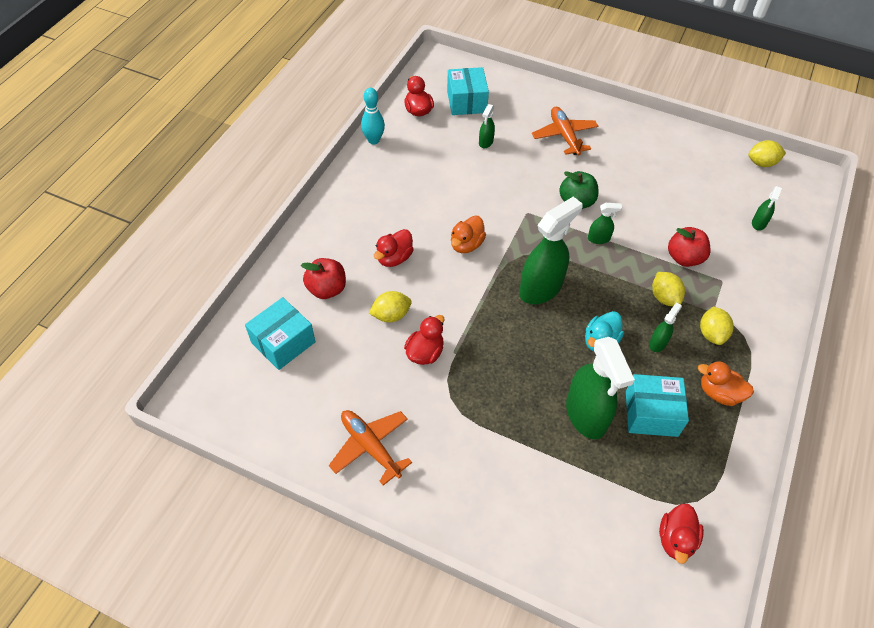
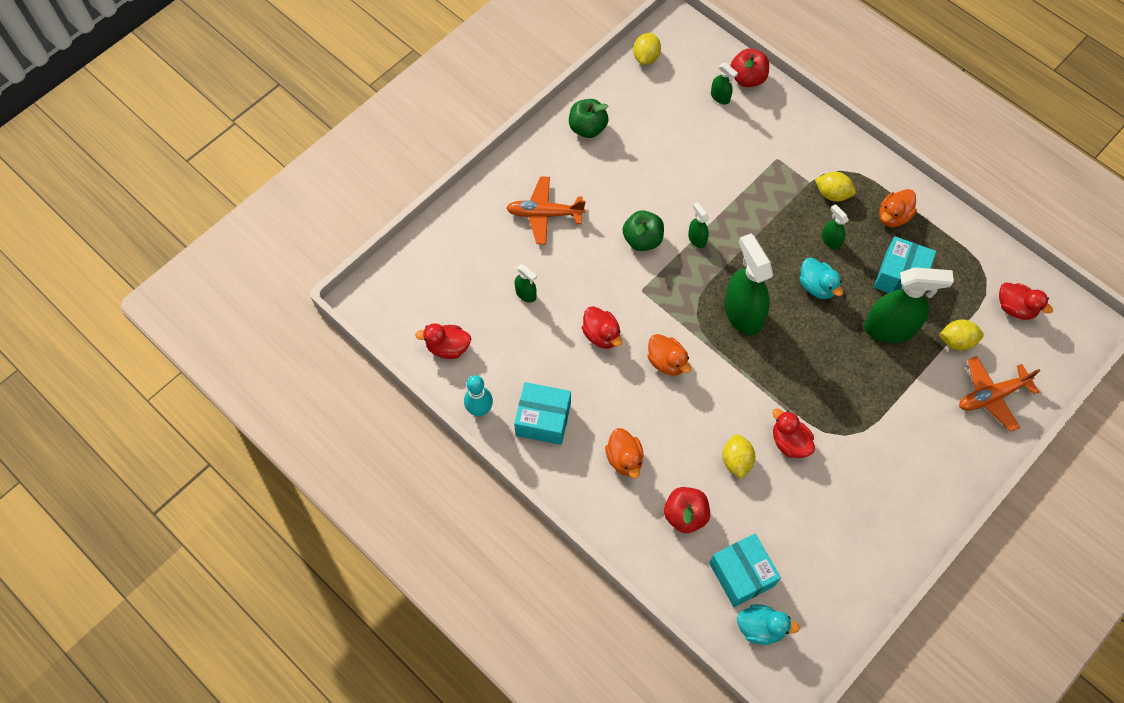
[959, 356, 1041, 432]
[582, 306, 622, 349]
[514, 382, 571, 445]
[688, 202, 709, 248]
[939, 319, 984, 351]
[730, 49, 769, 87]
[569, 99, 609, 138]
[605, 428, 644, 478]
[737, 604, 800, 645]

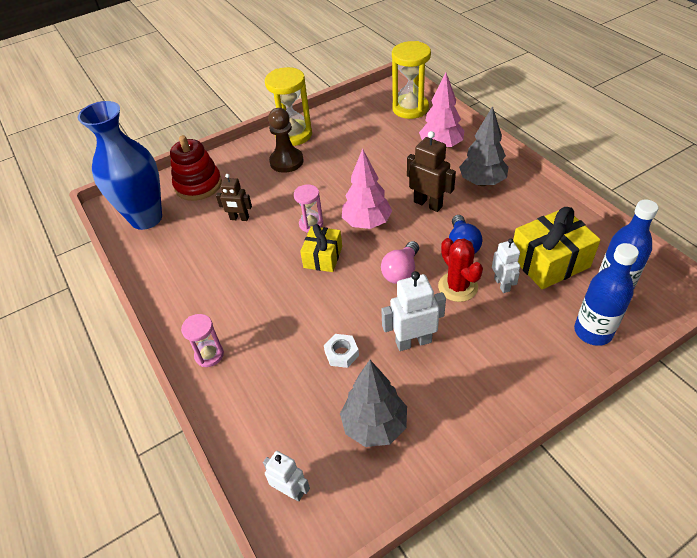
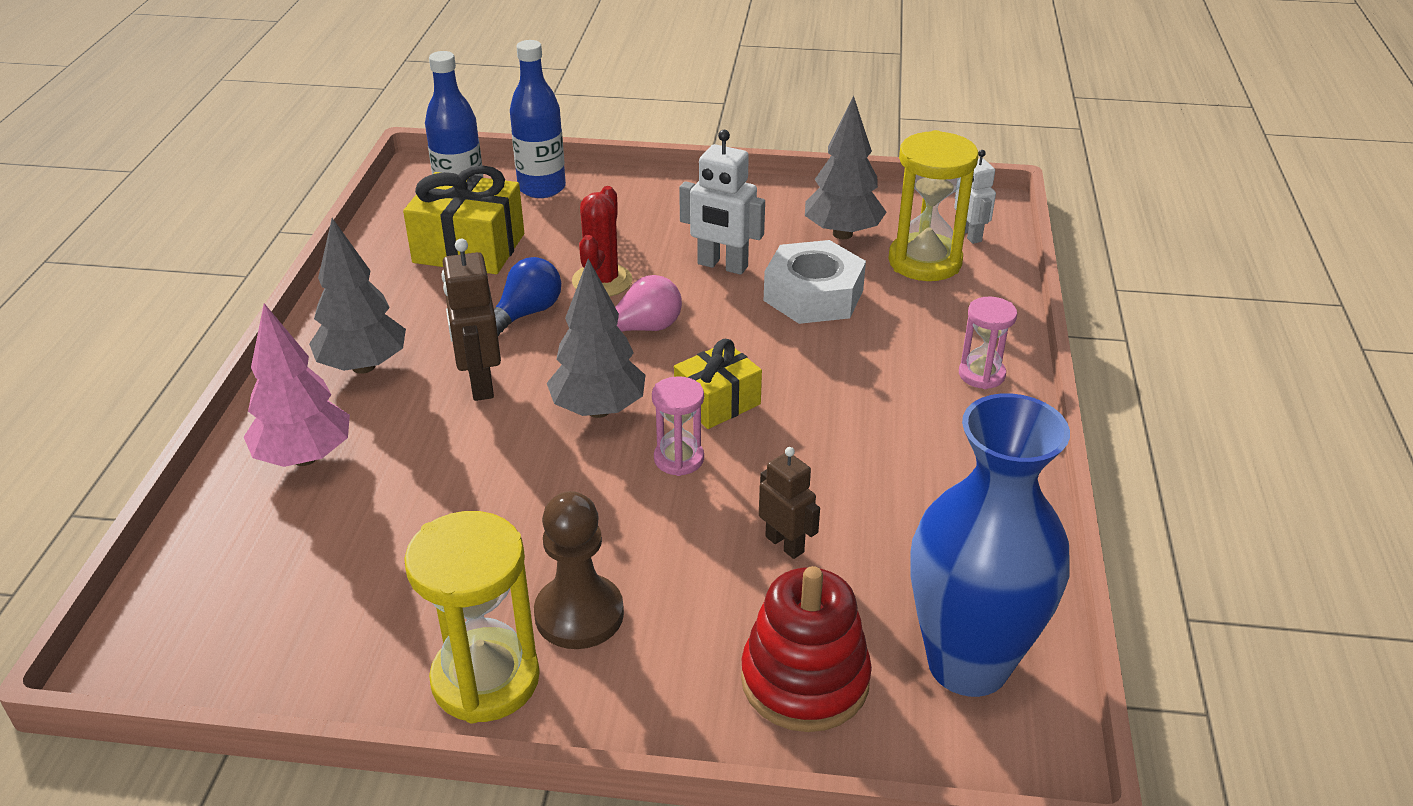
[764, 240, 866, 324]
[547, 259, 646, 418]
[888, 130, 978, 281]
[492, 238, 520, 293] (first image)

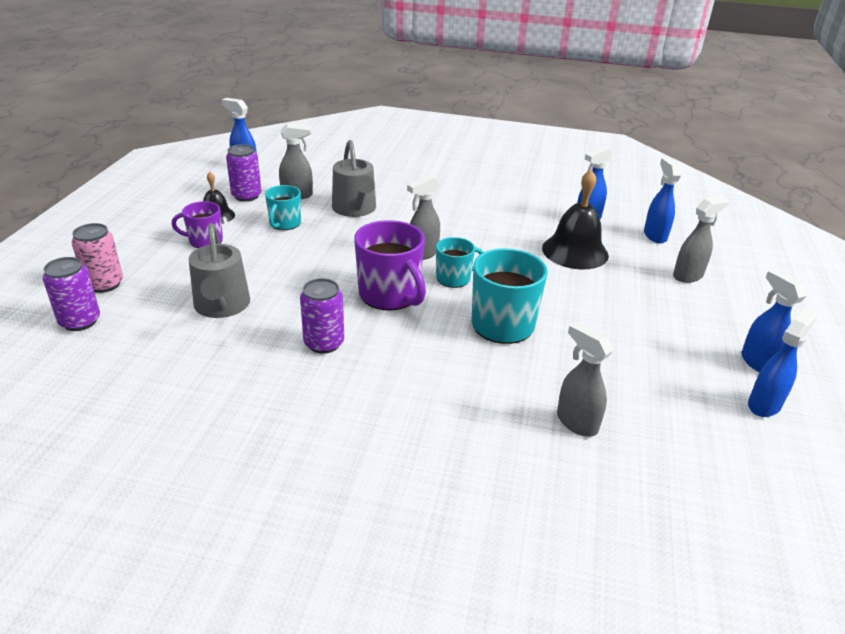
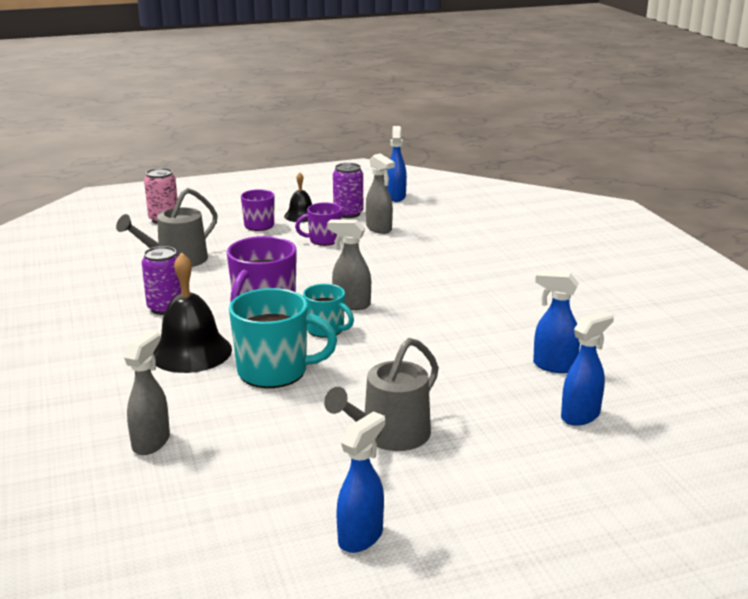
[43, 257, 100, 331] (first image)
[295, 202, 342, 246]
[324, 338, 439, 451]
[153, 253, 232, 373]
[673, 196, 729, 283] (first image)
[748, 308, 818, 417] (first image)

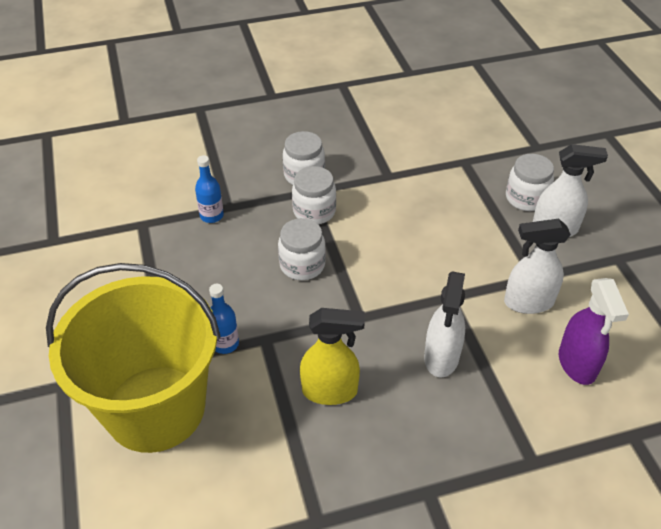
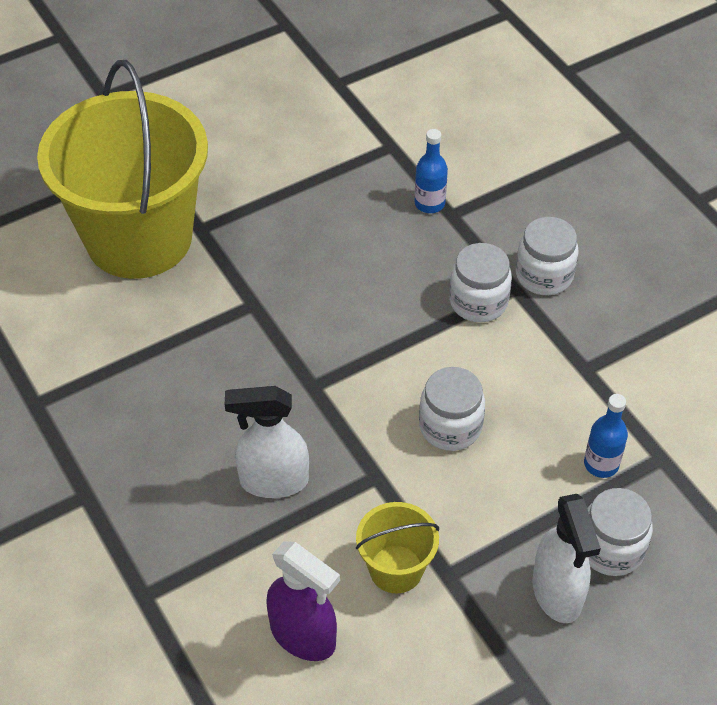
[584, 394, 628, 478]
[419, 367, 485, 451]
[300, 308, 365, 405] (first image)
[356, 502, 439, 593]
[266, 541, 340, 661]

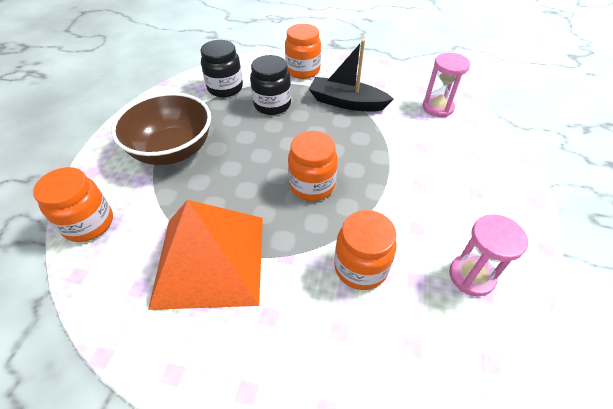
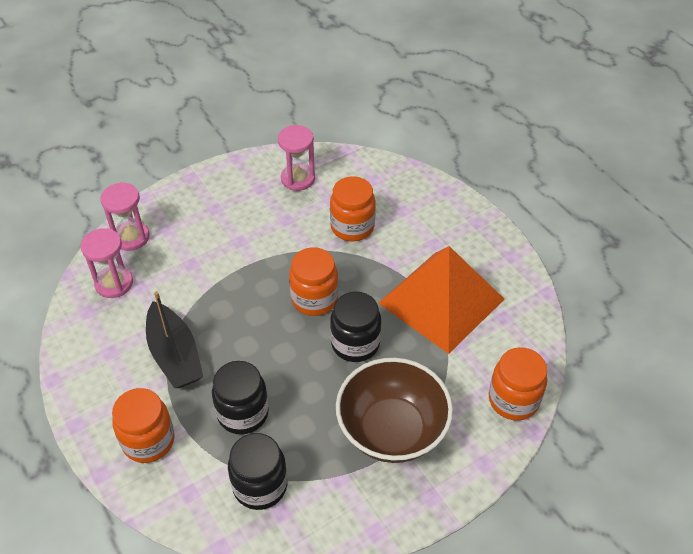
[100, 182, 150, 251]
[330, 292, 381, 362]

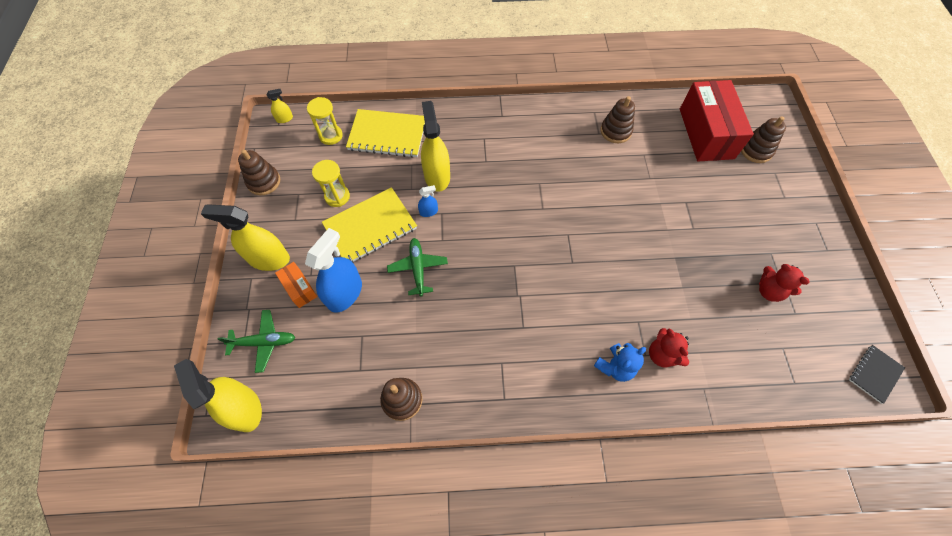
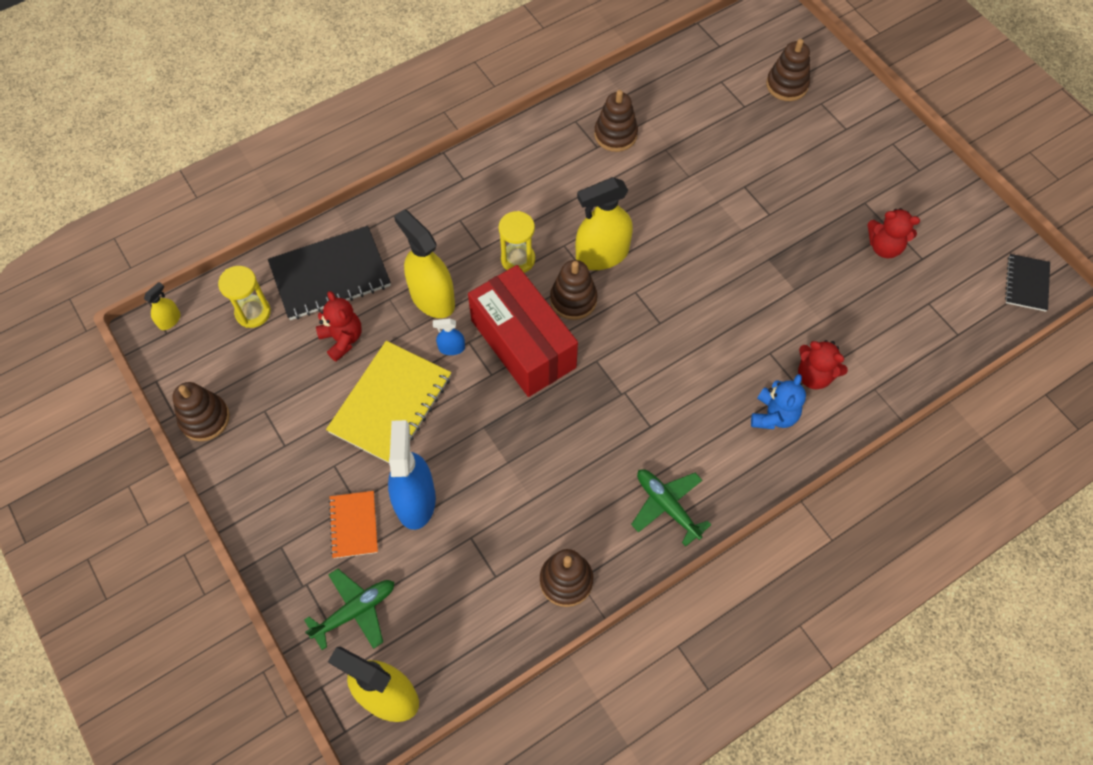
[576, 177, 633, 270]
[328, 491, 378, 559]
[499, 211, 535, 273]
[268, 226, 391, 320]
[631, 469, 711, 546]
[433, 318, 465, 355]
[468, 265, 578, 397]
[316, 291, 362, 361]
[550, 260, 598, 320]

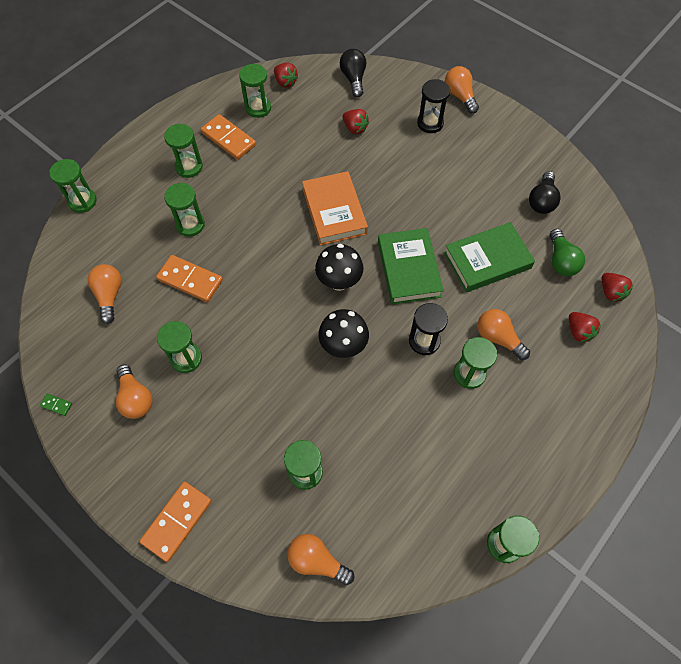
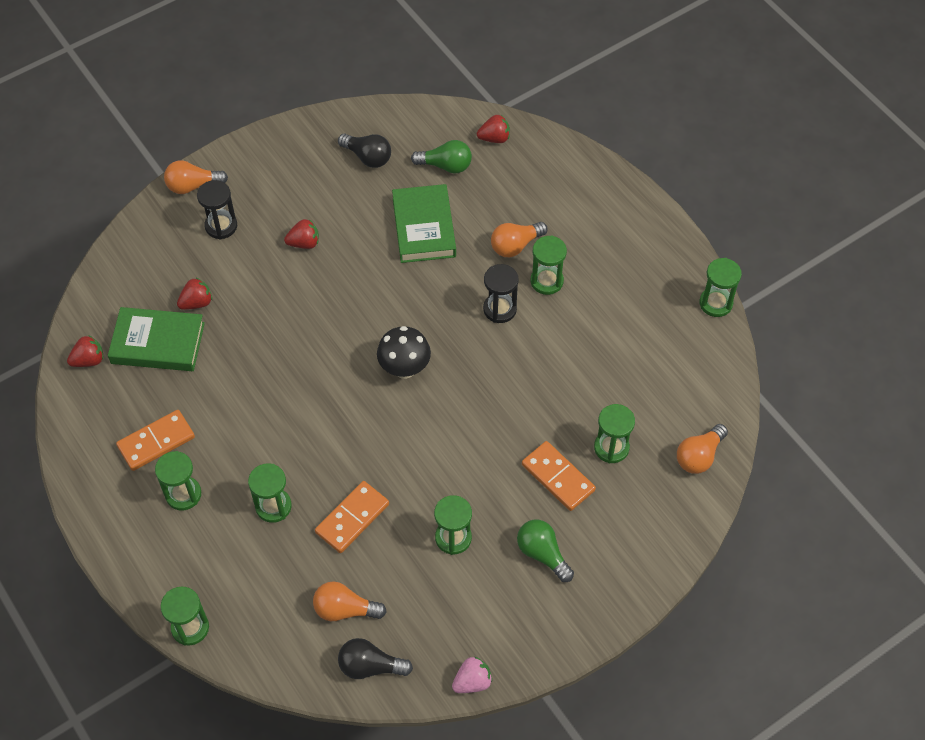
[452, 656, 492, 693]
[116, 365, 152, 419] (first image)
[522, 441, 596, 511]
[239, 64, 271, 118] (first image)
[302, 171, 368, 245] (first image)
[318, 309, 369, 358] (first image)
[338, 638, 413, 679]
[108, 307, 205, 371]
[284, 219, 319, 249]
[517, 520, 574, 582]

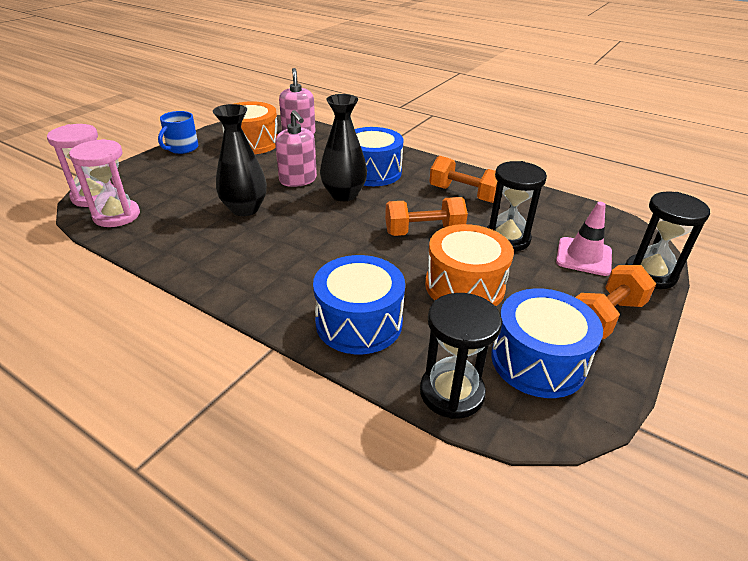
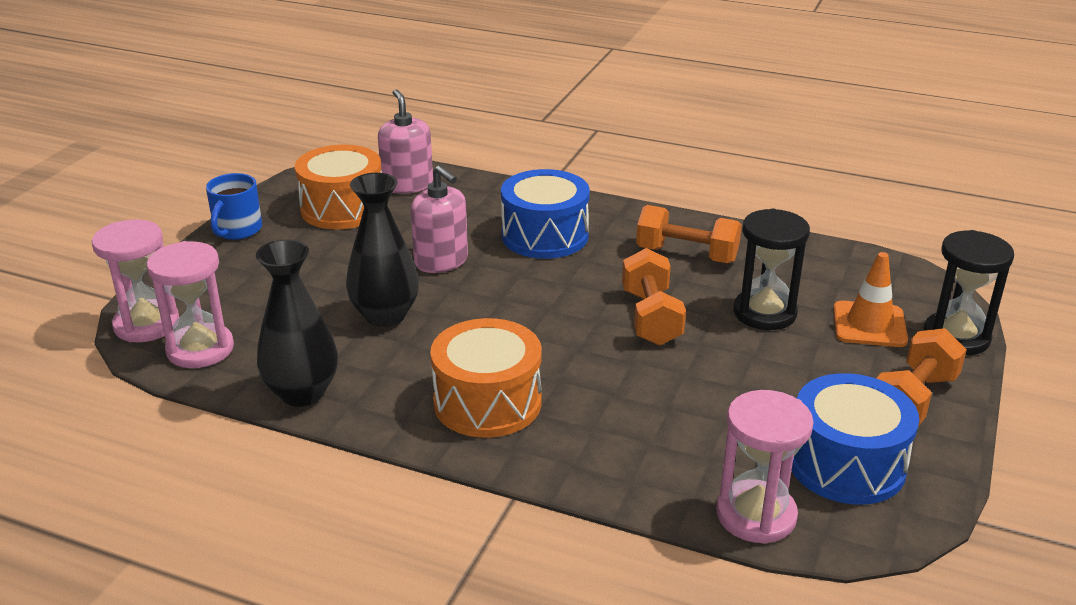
[313, 255, 405, 354] (first image)
[256, 239, 338, 407]
[622, 248, 686, 346]
[716, 390, 814, 544]
[430, 318, 542, 438]
[833, 252, 908, 347]

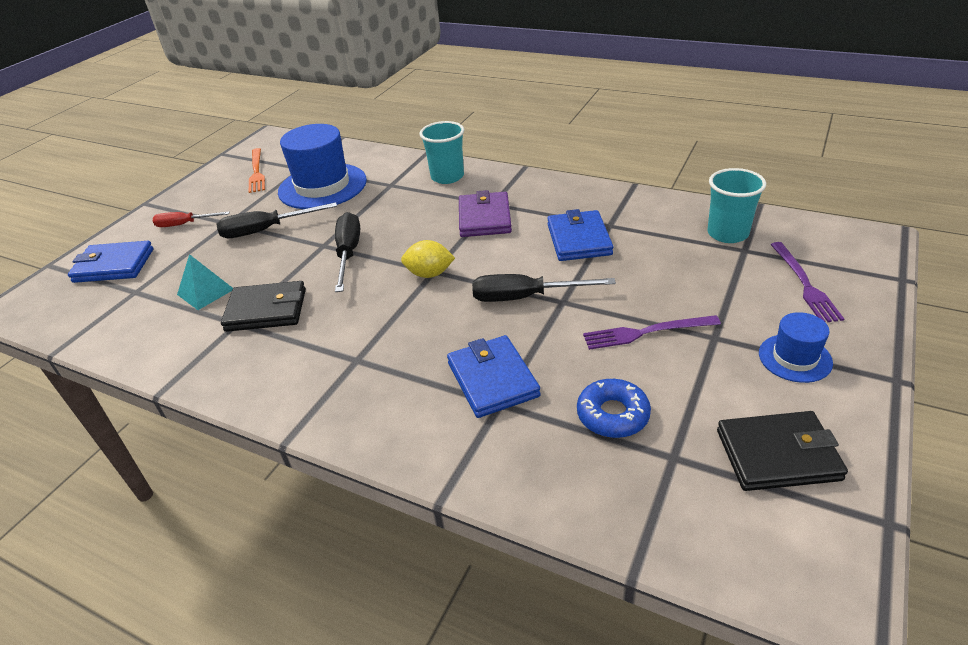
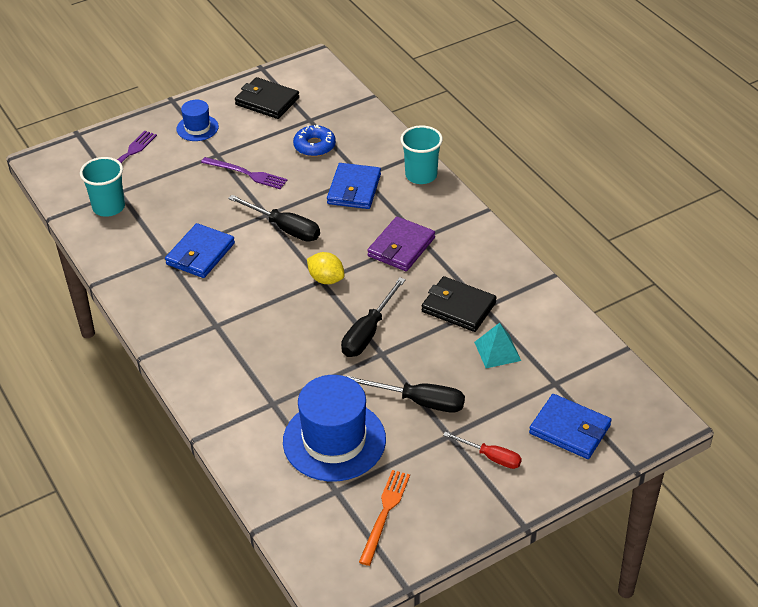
[400, 125, 443, 184]
[367, 217, 435, 271]

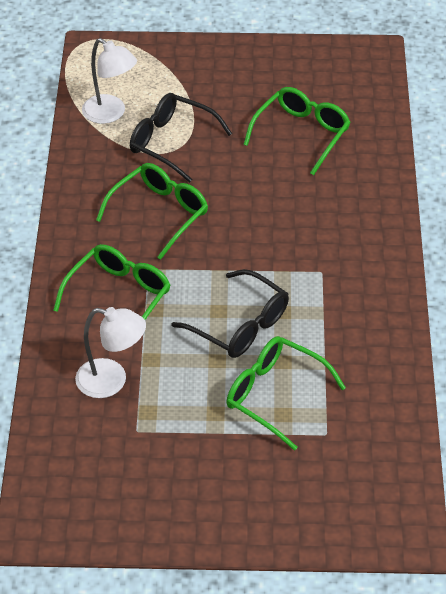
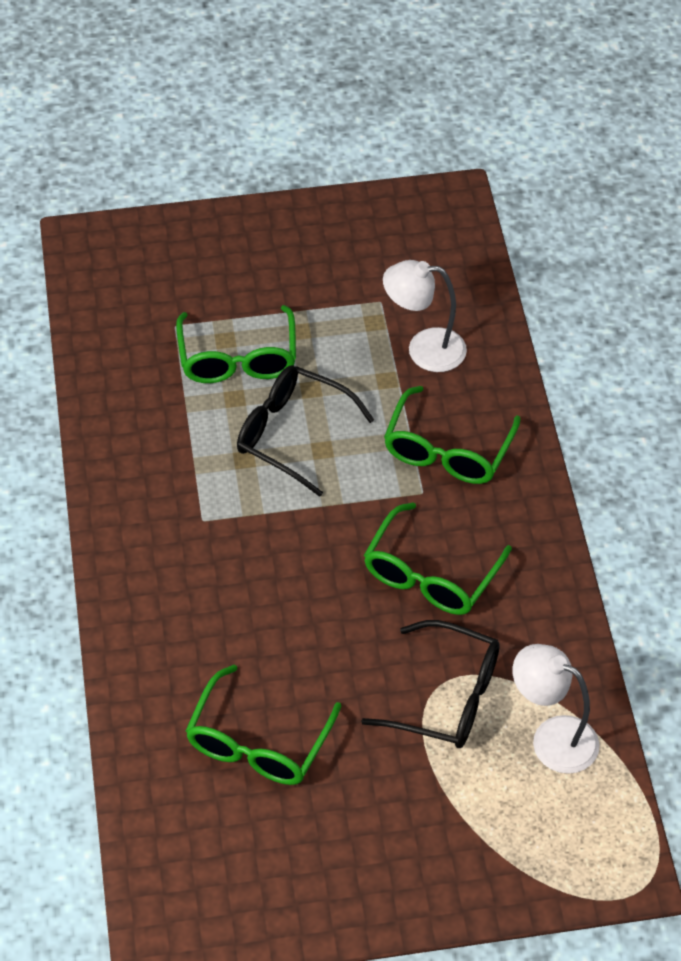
[176, 305, 296, 383]

